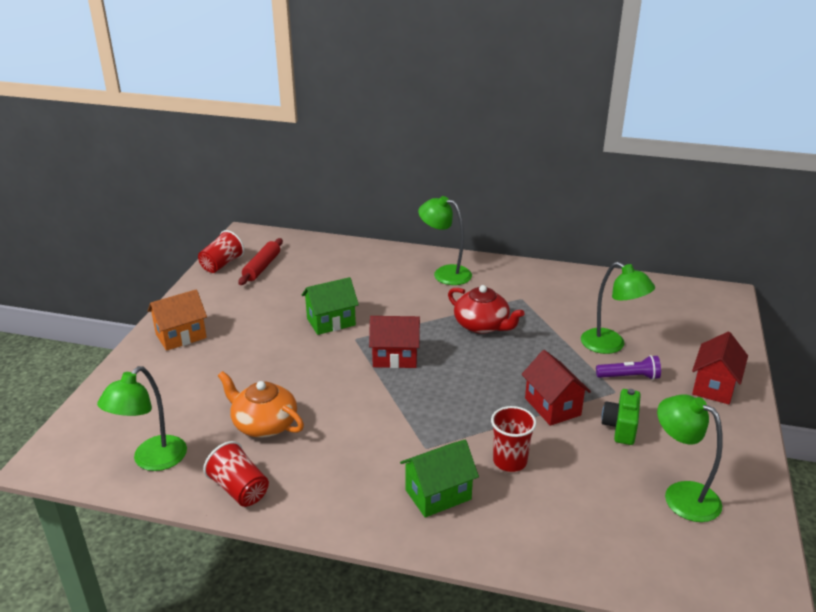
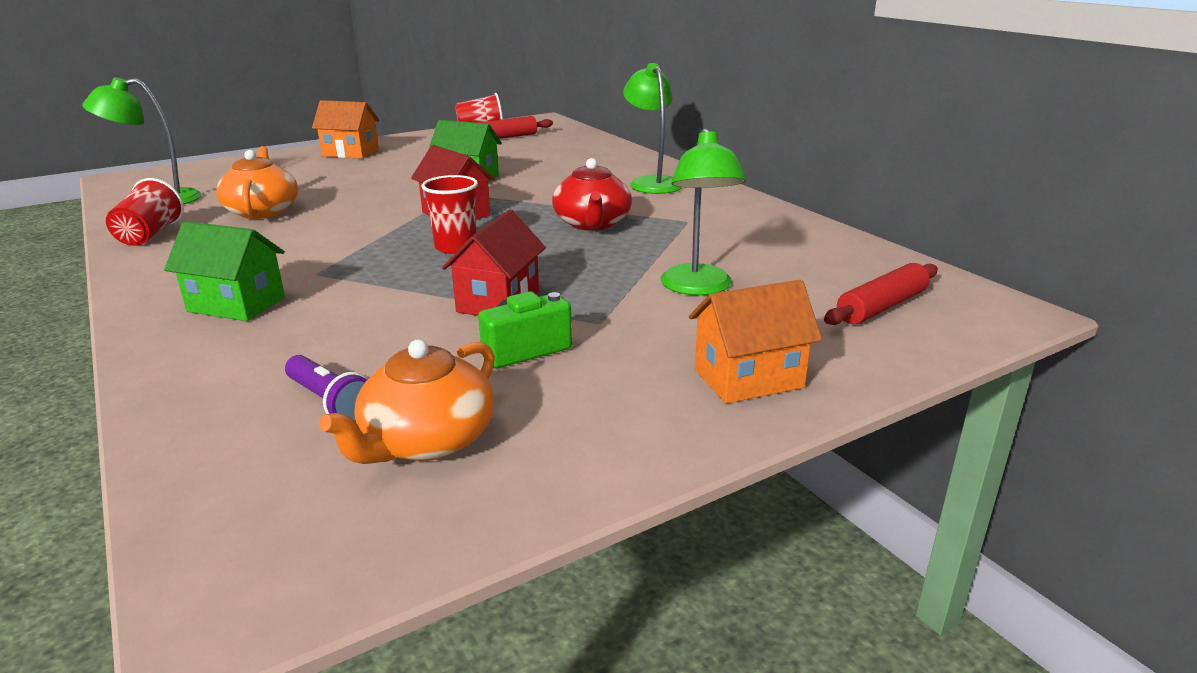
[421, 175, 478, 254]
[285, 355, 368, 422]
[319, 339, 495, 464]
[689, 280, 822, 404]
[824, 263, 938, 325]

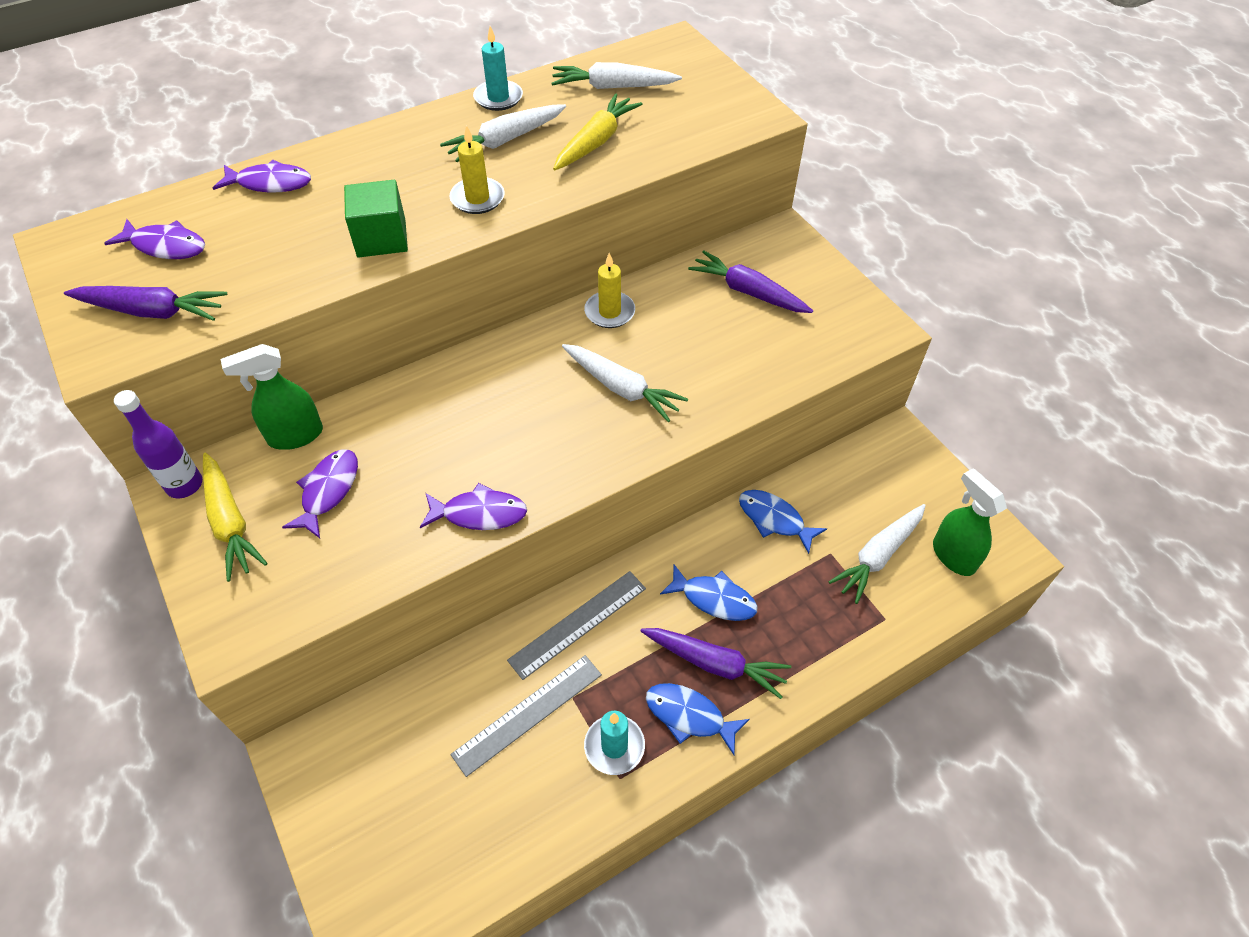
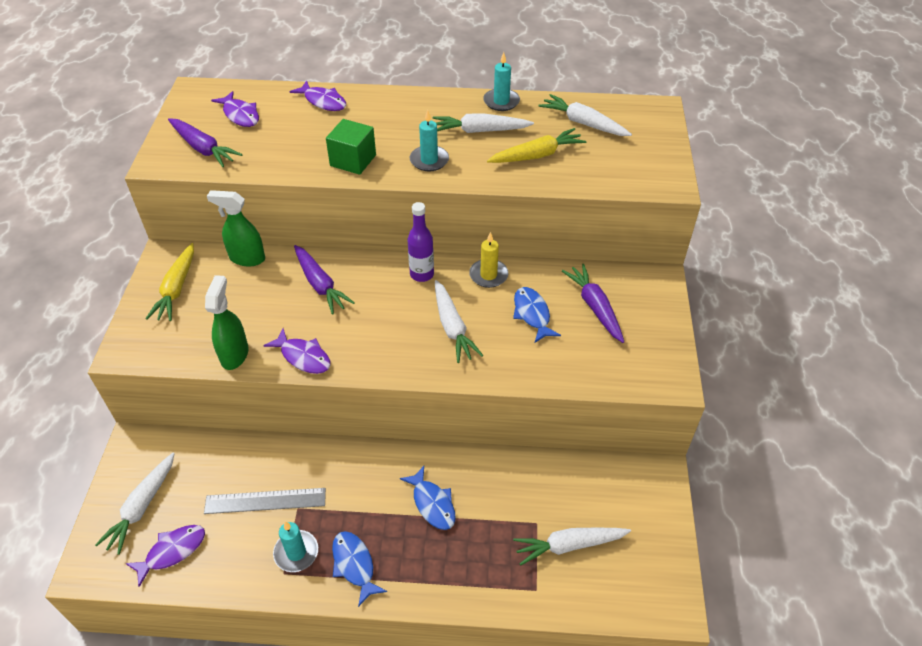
[408, 202, 434, 282]
[125, 525, 205, 587]
[409, 110, 449, 171]
[507, 571, 646, 680] (first image)
[294, 245, 355, 314]
[513, 287, 561, 343]
[205, 275, 248, 370]
[95, 452, 175, 555]

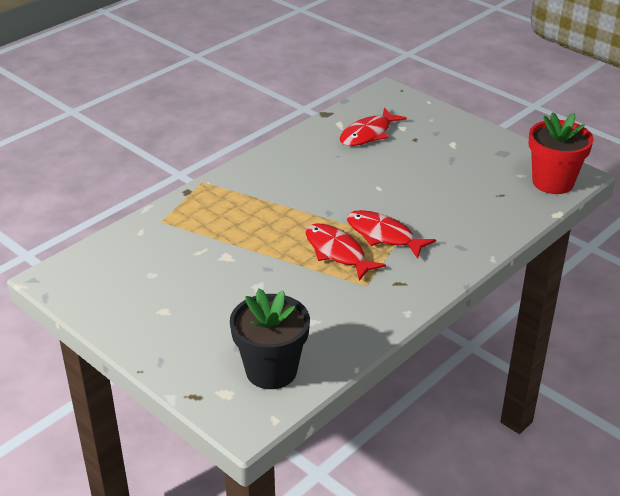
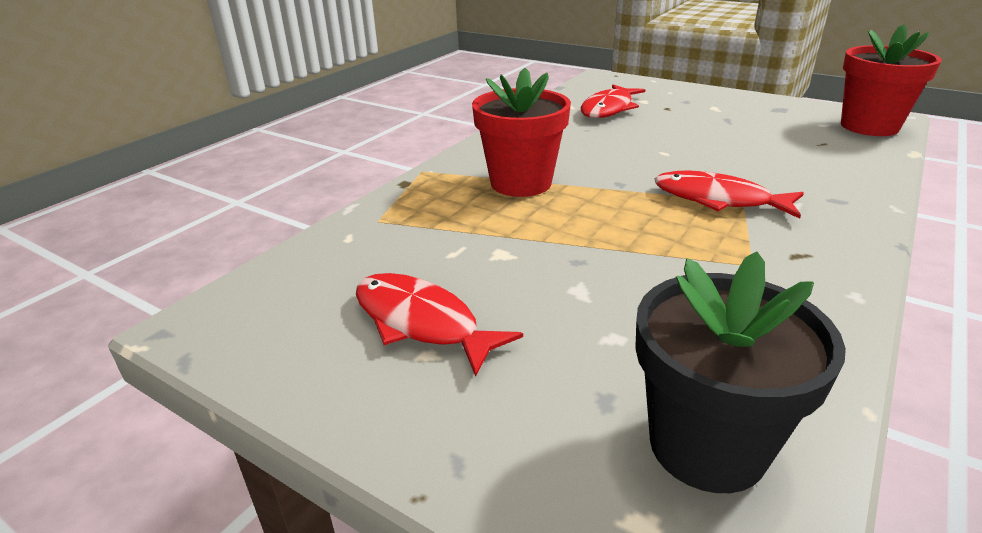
[356, 273, 523, 377]
[472, 68, 571, 197]

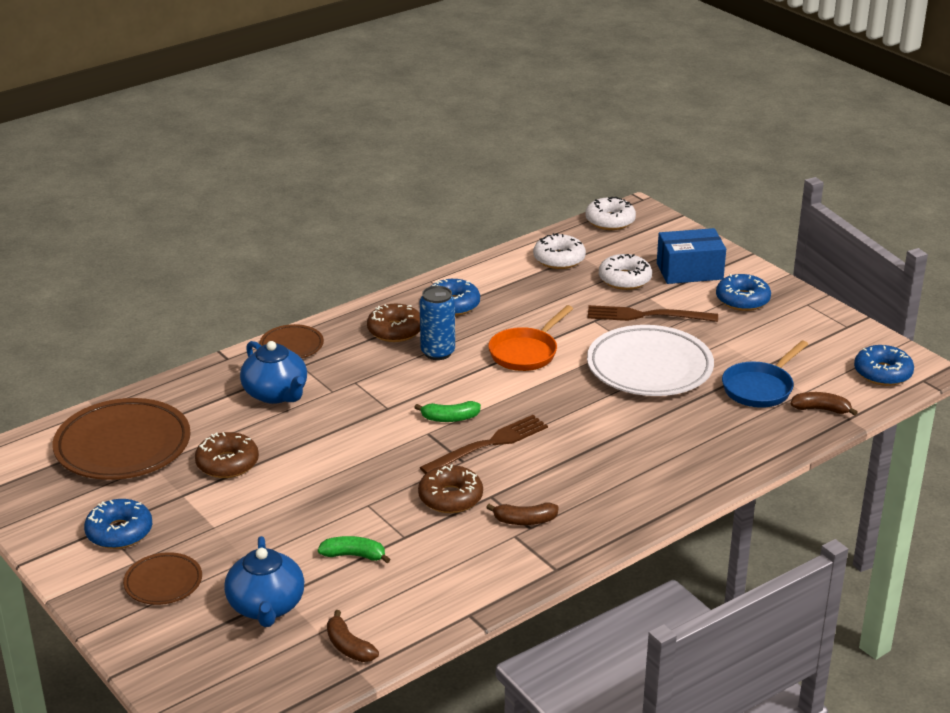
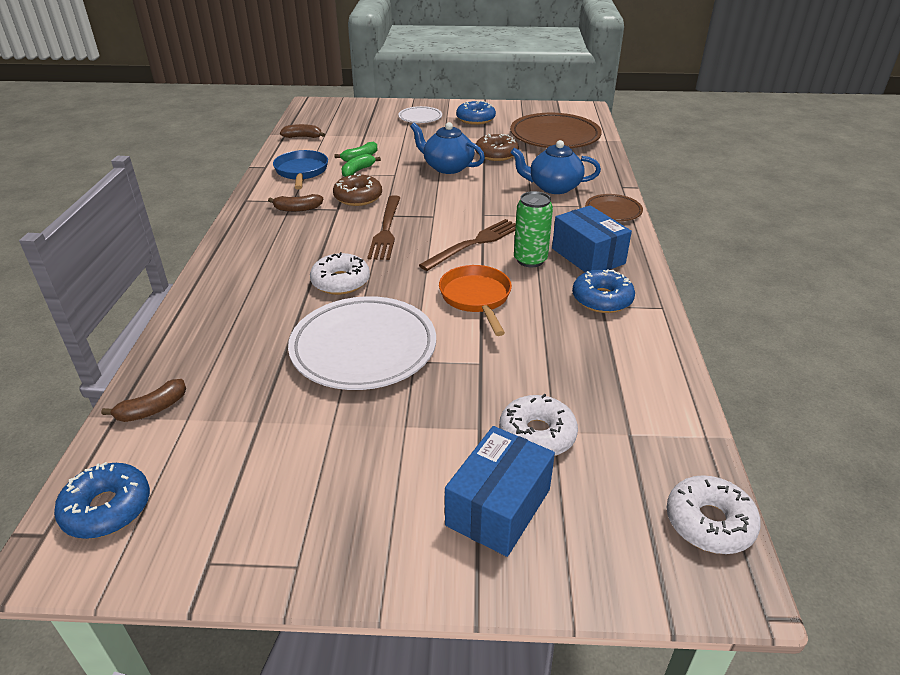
[398, 106, 442, 123]
[410, 122, 485, 174]
[552, 205, 632, 272]
[341, 154, 381, 177]
[514, 191, 553, 267]
[268, 194, 323, 212]
[310, 252, 370, 295]
[419, 219, 516, 271]
[716, 274, 771, 311] (first image)
[273, 150, 328, 190]

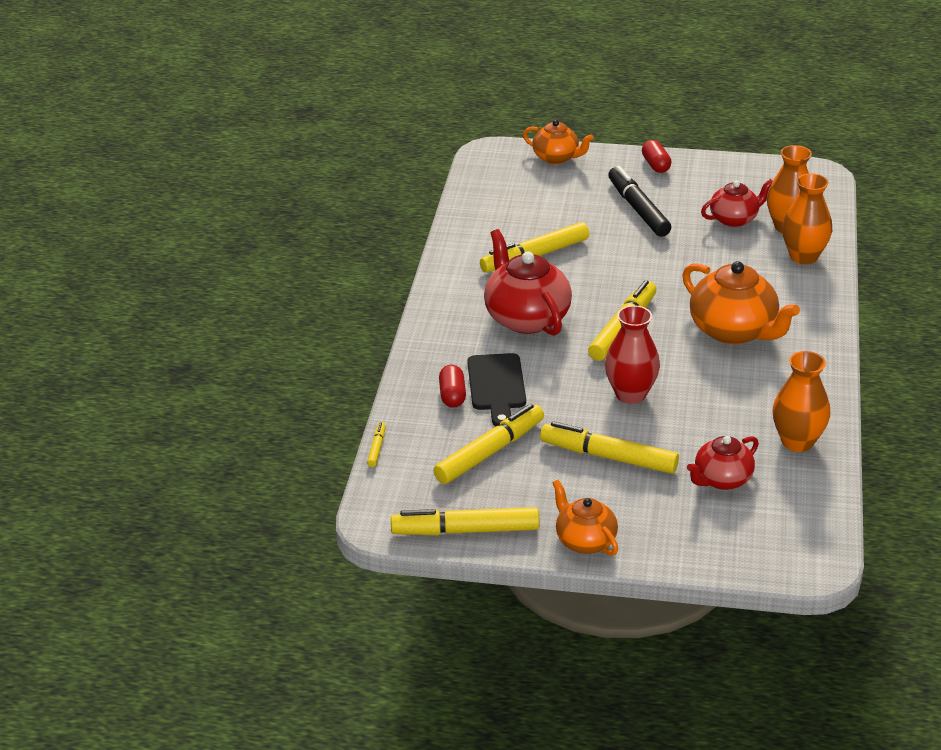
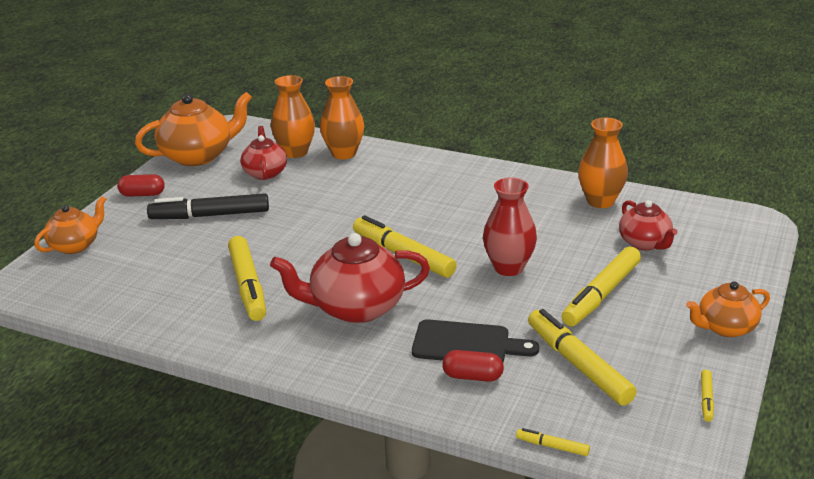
[701, 370, 714, 422]
[135, 92, 252, 166]

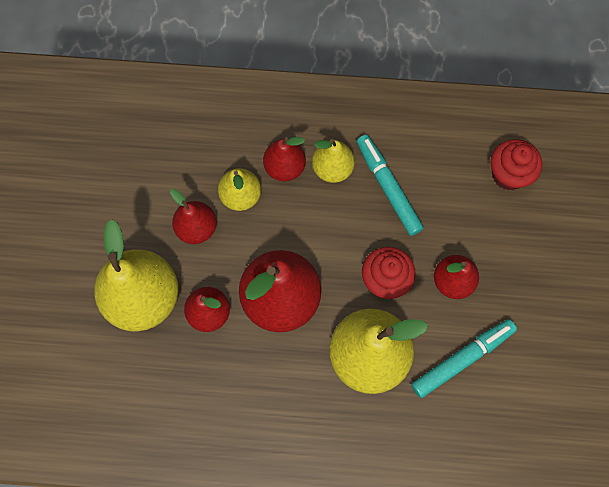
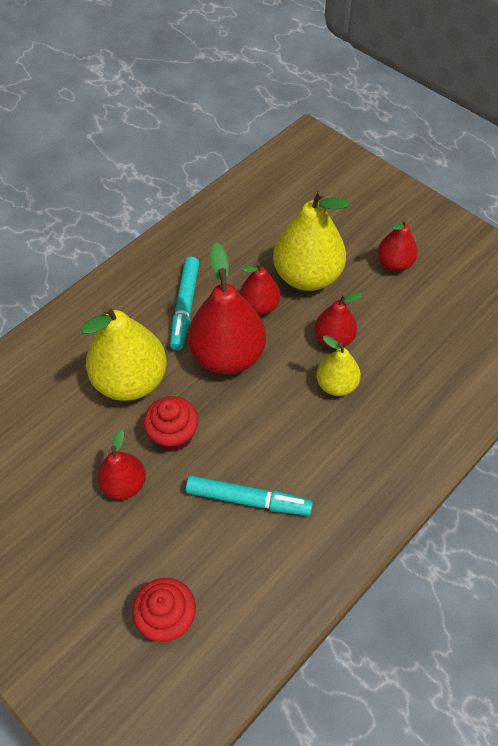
[377, 219, 418, 272]
[312, 139, 355, 183] (first image)
[170, 257, 199, 350]

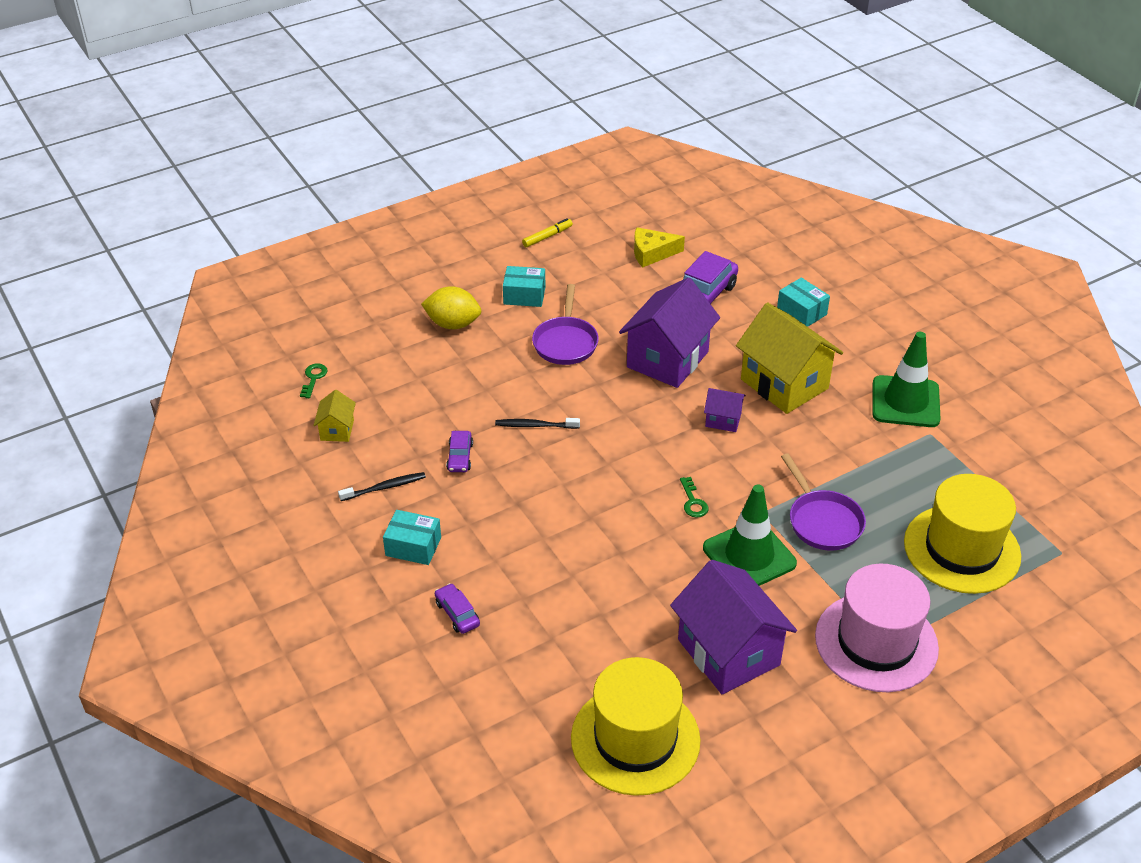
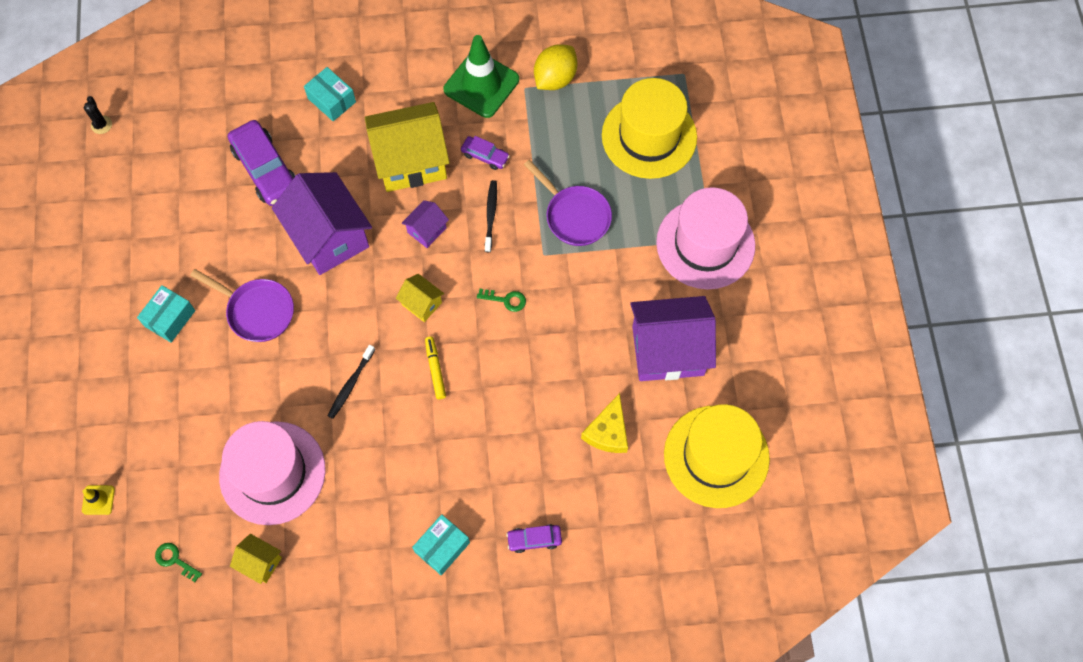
[485, 180, 497, 252]
[534, 45, 577, 90]
[461, 136, 510, 170]
[425, 337, 446, 399]
[581, 393, 628, 453]
[703, 485, 797, 586] (first image)
[304, 67, 356, 121]
[524, 160, 612, 246]
[82, 485, 115, 515]
[84, 96, 112, 134]
[219, 421, 326, 525]
[396, 274, 444, 322]

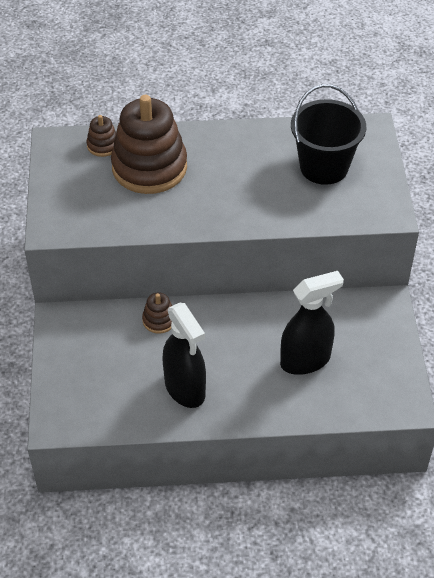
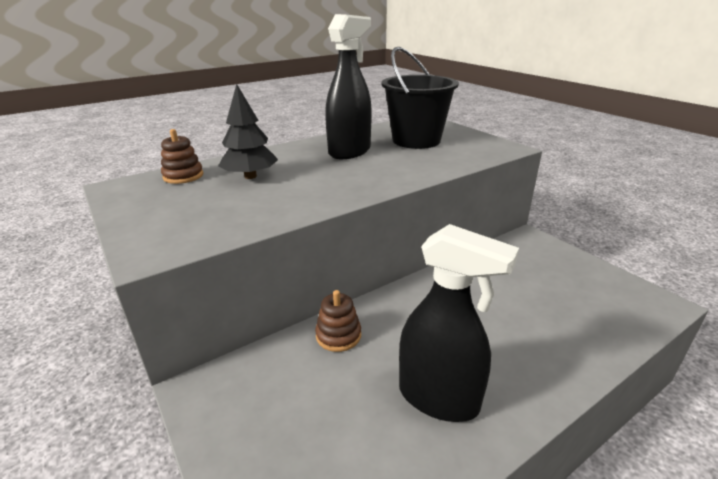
[218, 84, 278, 179]
[325, 14, 372, 159]

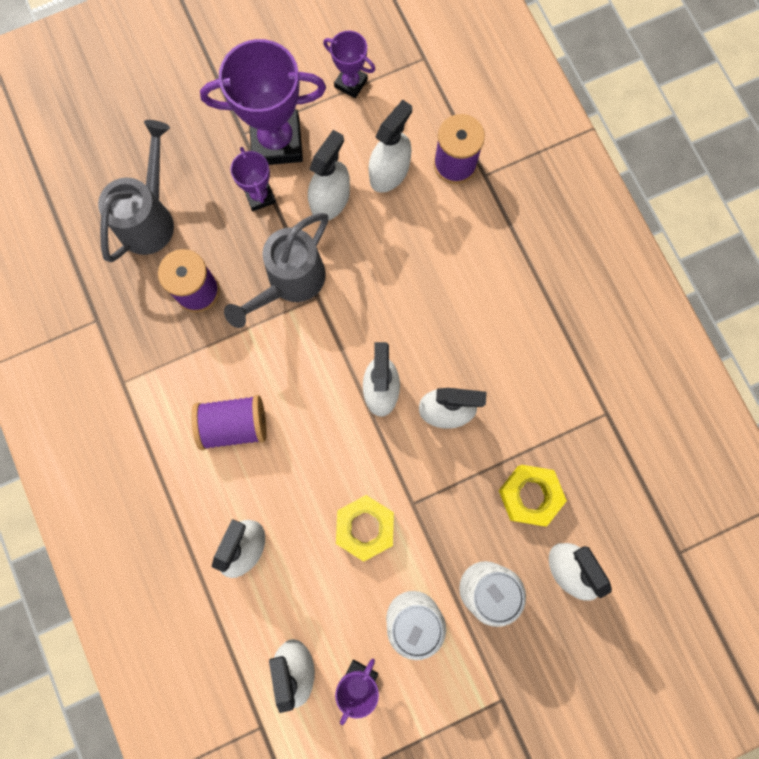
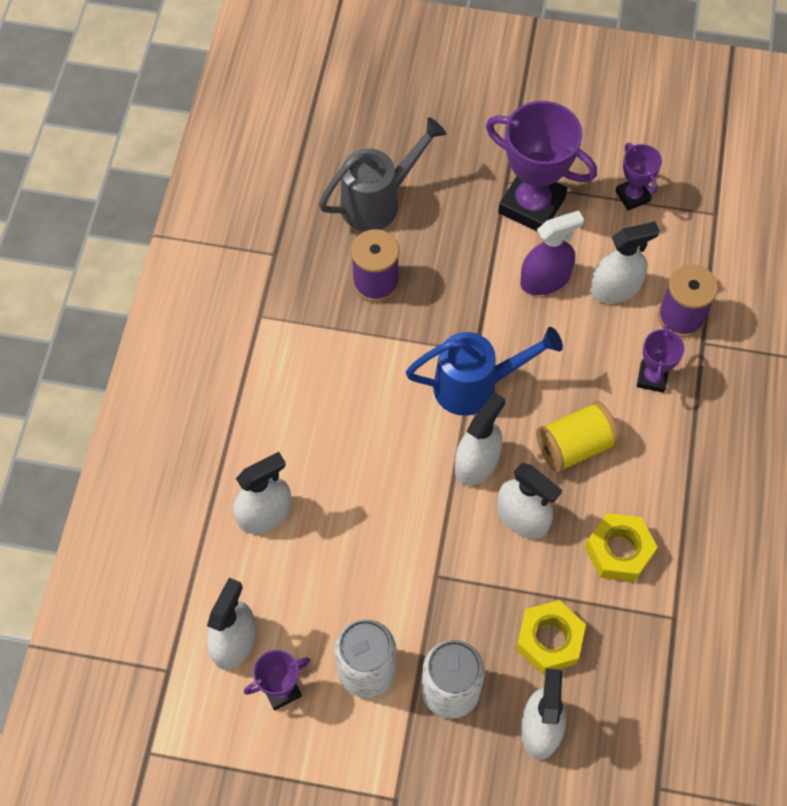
[191, 395, 267, 450] (first image)
[224, 213, 328, 328] (first image)
[637, 324, 685, 393]
[520, 210, 584, 295]
[585, 513, 658, 582]
[406, 327, 563, 416]
[536, 401, 620, 473]

